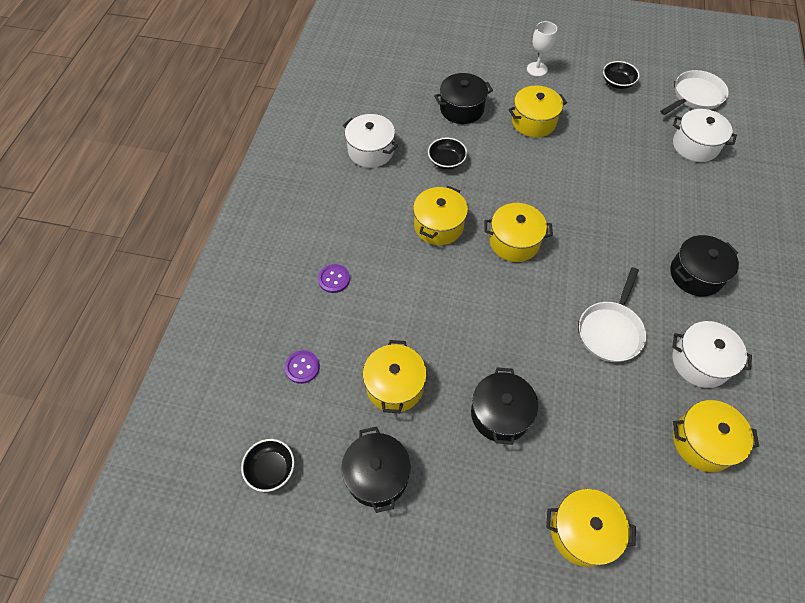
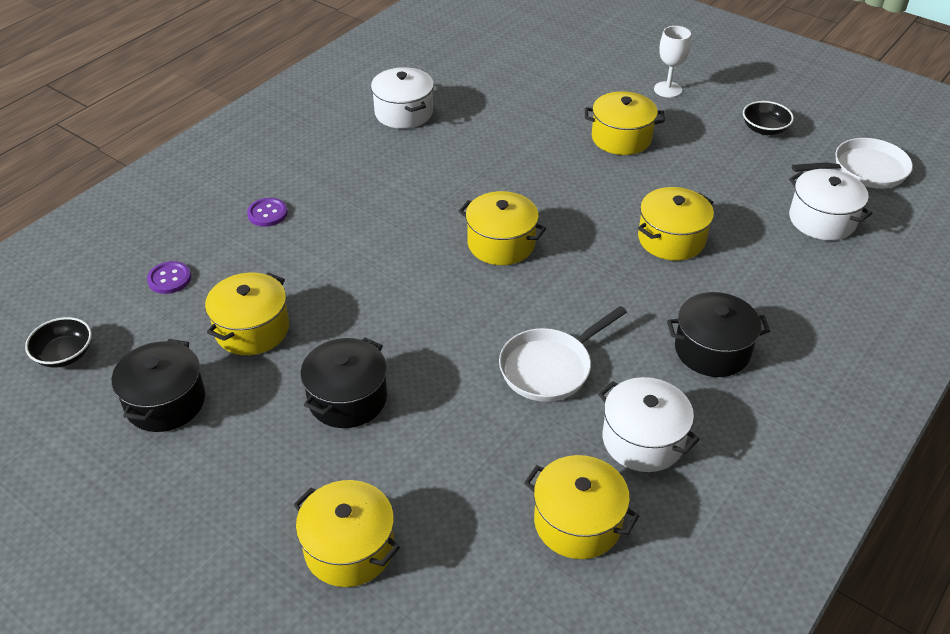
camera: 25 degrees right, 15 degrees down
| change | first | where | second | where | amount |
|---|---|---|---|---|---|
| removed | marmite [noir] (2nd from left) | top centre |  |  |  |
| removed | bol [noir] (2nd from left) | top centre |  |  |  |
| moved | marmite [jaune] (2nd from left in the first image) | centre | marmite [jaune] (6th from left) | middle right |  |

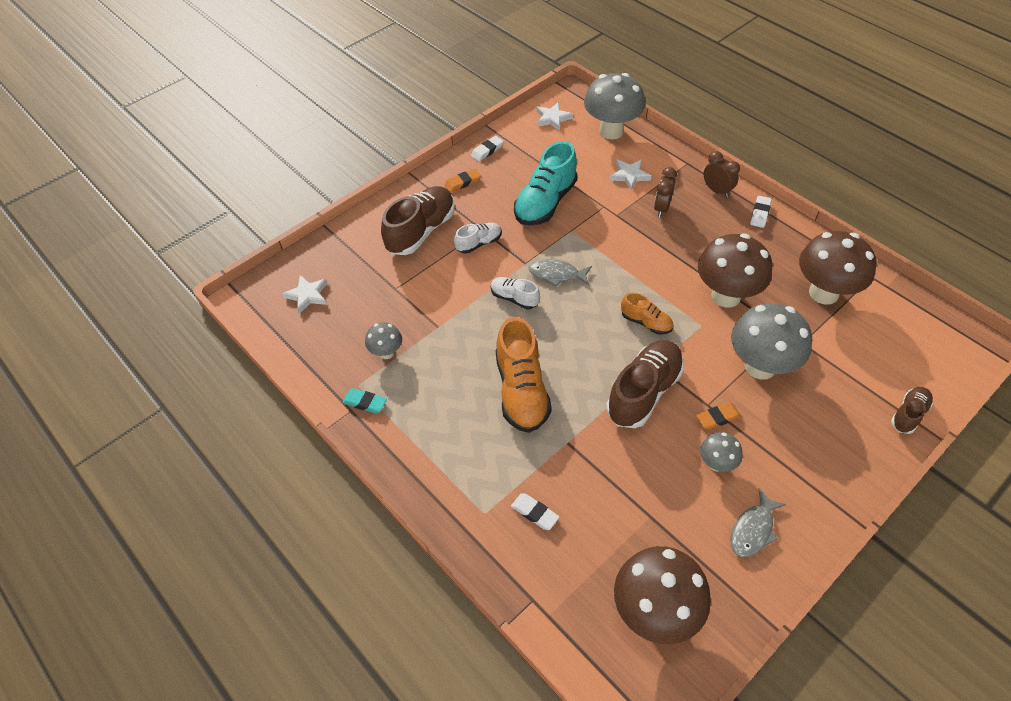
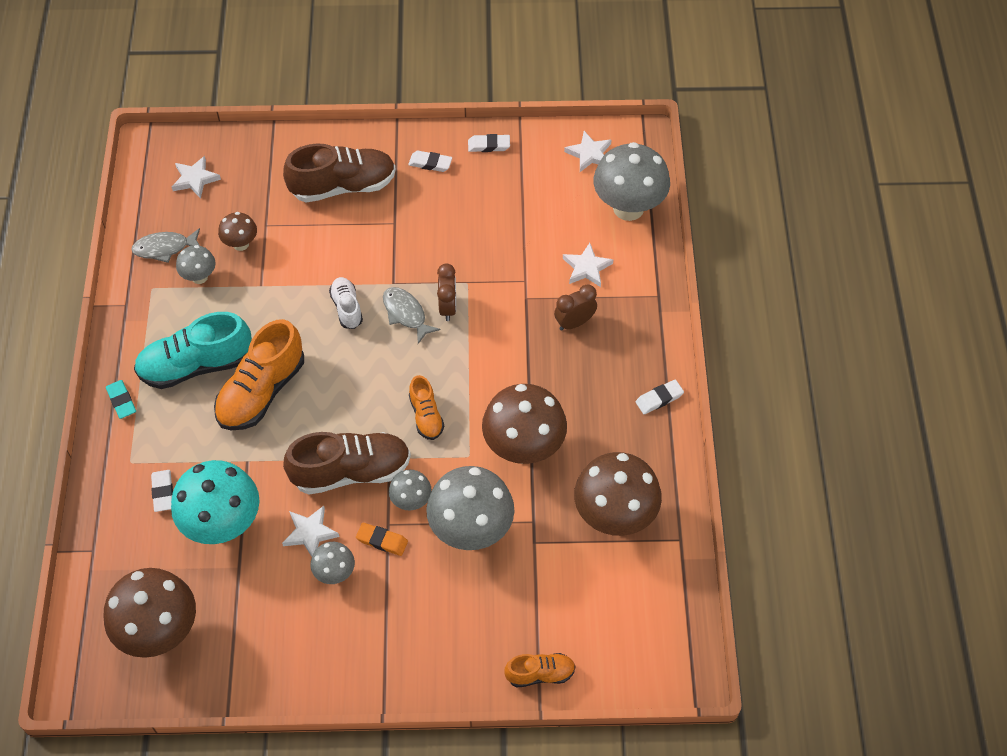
camera: 40 degrees right, 5 degrees up
| change | first | where | second | where | amount |
|---|---|---|---|---|---|
| moved | chaussure [turquoise] | top centre |  | middle left |  |
| moved | réveil [marron] (2nd from left in the first image) | top right | réveil [marron] (1st from left) | centre |  |
| recoloured | gomme [orange] (1st from left) | top centre | gomme [blanc] (2nd from left) | top centre |  |
| removed | chaussure [blanc] (1st from left) | centre |  |  |  |
| recoloured | chaussure [marron] (3rd from left) | middle right | chaussure [orange] (3rd from left) | bottom centre |  |
| moved | gomme [turquoise] | centre |  | middle left |  |
| moved | poisson [gris] (2nd from left in the first image) | bottom right | poisson [gris] (1st from left) | top left |  |
| added |  |  | champignon [marron] (2nd from left) | top left |  |
| added |  |  | champignon [turquoise] | middle left |  |
| added |  |  | champignon [gris] (3rd from left) | centre |  |
| added |  |  | étoile [blanc] (2nd from left) | bottom left |  |

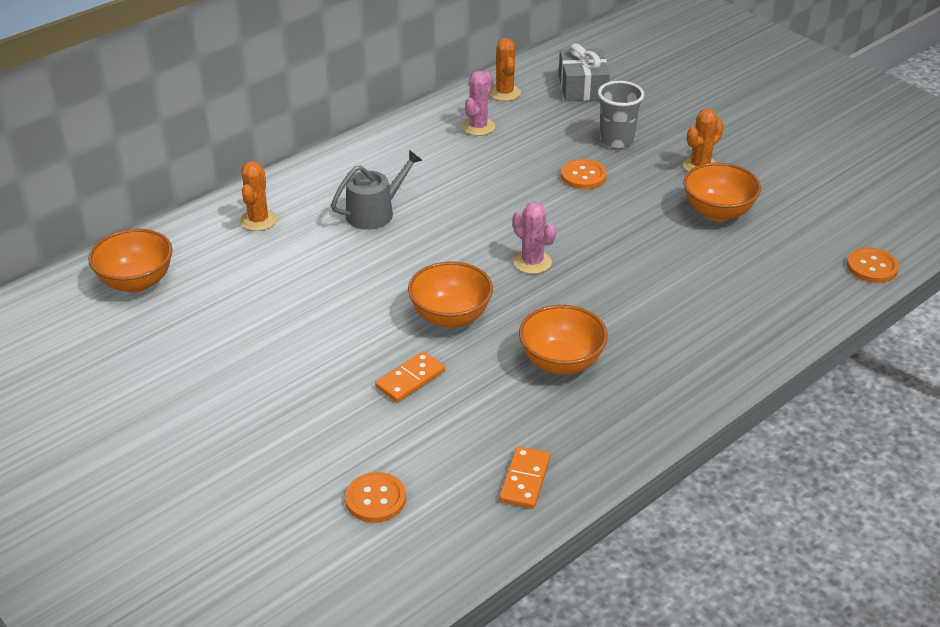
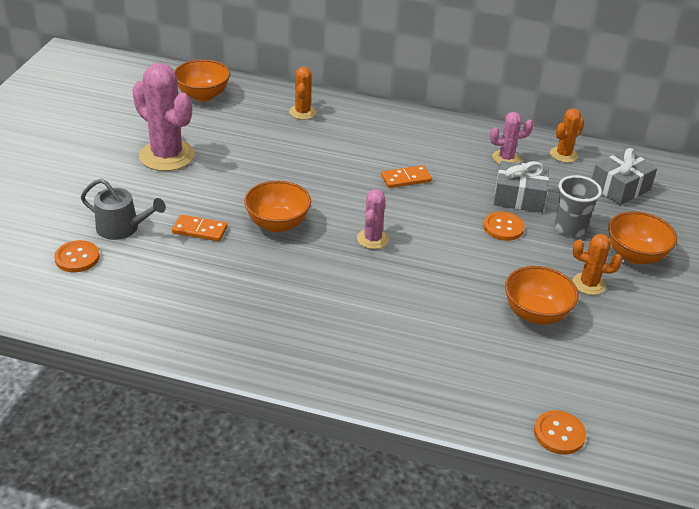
camera: 55 degrees right, 0 degrees up
| change | first | where | second | where | amount |
|---|---|---|---|---|---|
| moved | arrosoir [gris] | top centre |  | middle left |  |
| turned | cactus [orange] (1st from left) | top left |  | top centre | 60 degrees counterclockwise |
| moved | bol [orange] (3rd from left in the first image) | centre | bol [orange] (4th from left) | middle right |  |
| moved | domino [orange] (2nd from left) | bottom centre |  | centre |  |
| added |  |  | cactus [rose] (1st from left) | top left |  |
| added |  |  | cadeau [gris] (1st from left) | middle right |  |

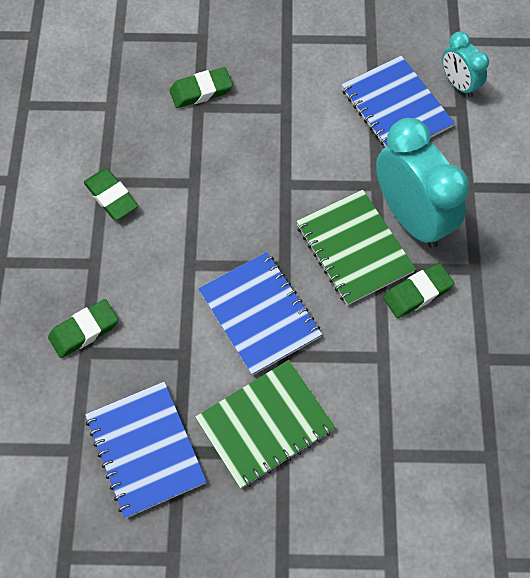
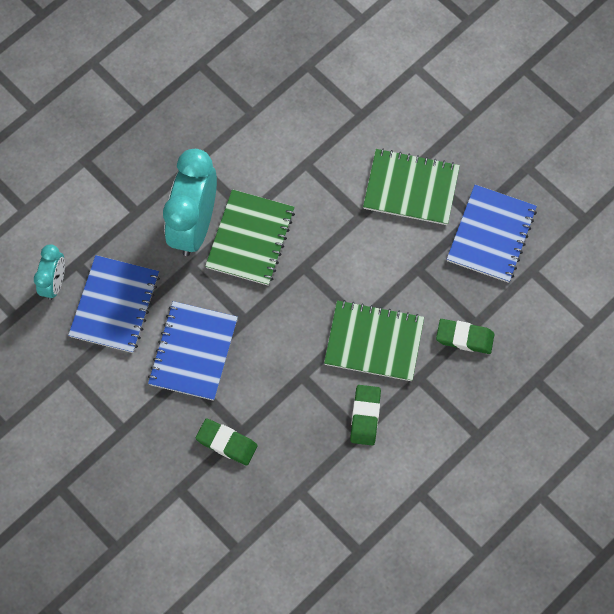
camera: 135 degrees left, 5 degrees up
| change | first | where | second | where | amount |
|---|---|---|---|---|---|
| moved | carnet [bleu] (2nd from left) | centre |  | middle left |  |
| removed | gomme [vert] (4th from left) | middle right |  |  |  |
| added |  |  | carnet [vert] (2nd from left) | centre |  |

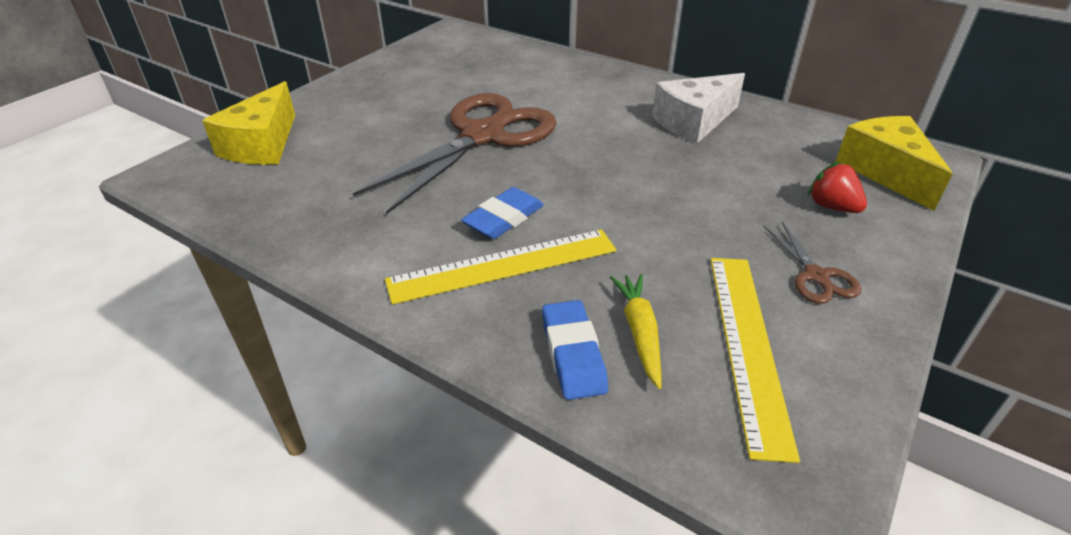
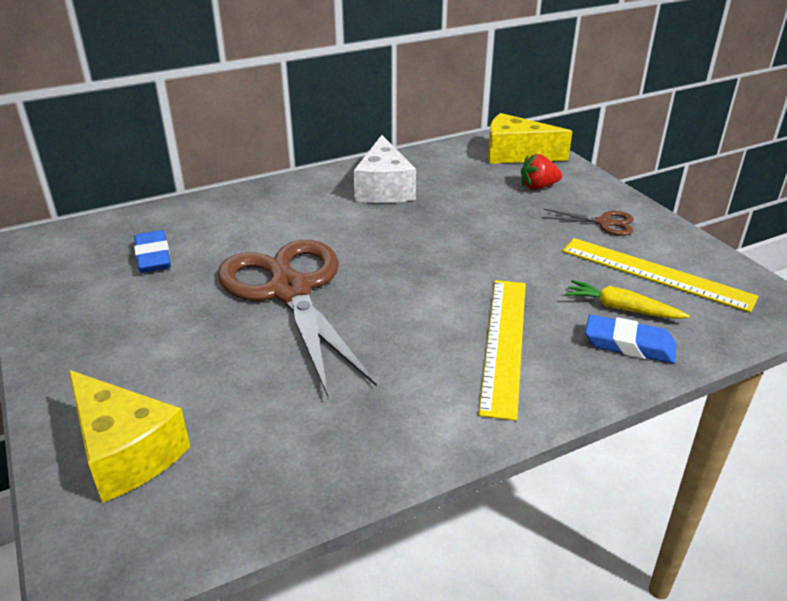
camera: 60 degrees left, 5 degrees down
| change | first | where | second | where | amount |
|---|---|---|---|---|---|
| moved | gomme [bleu] (1st from left) | centre |  | middle left |  |

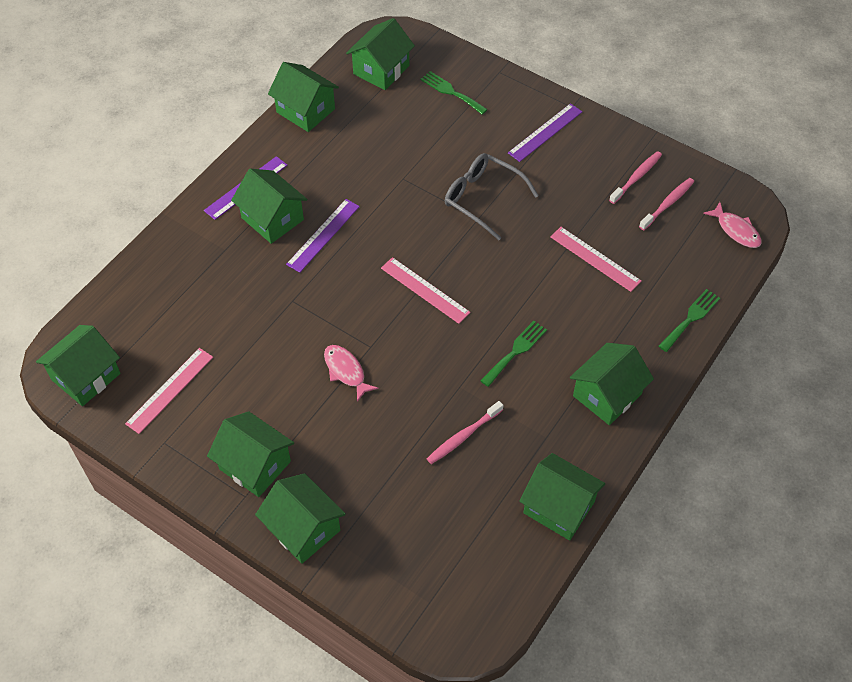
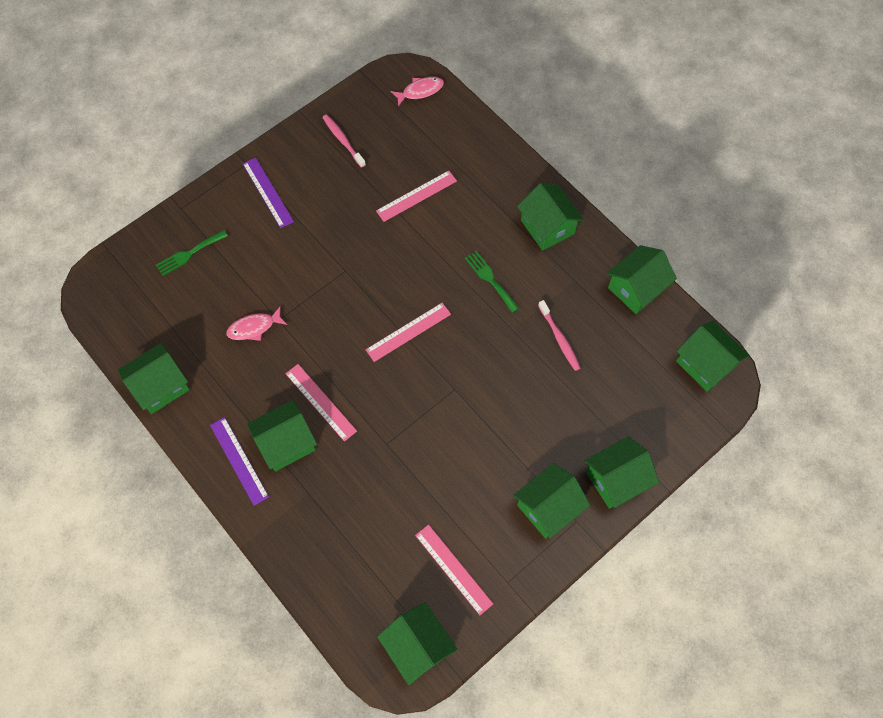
camera: 75 degrees left, 10 degrees up
| change | first | where | second | where | amount |
|---|---|---|---|---|---|
| moved | maison [vert] (6th from left in the first image) | top centre | maison [vert] (8th from left) | middle right |  |
| removed | lunettes [gris] | top centre |  |  |  |
| removed | brosse à dents [rose] (3rd from left) | top right |  |  |  |
| recoloured | règle [violet] (2nd from left) | centre | règle [rose] (1st from left) | centre |  |
| removed | fourchette [vert] (3rd from left) | middle right |  |  |  |
| moved | poisson [rose] (1st from left) | centre |  | middle left |  |

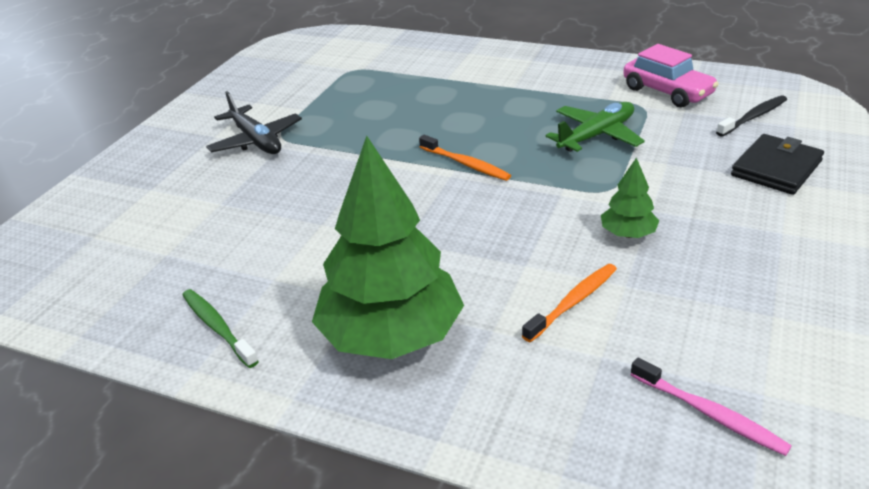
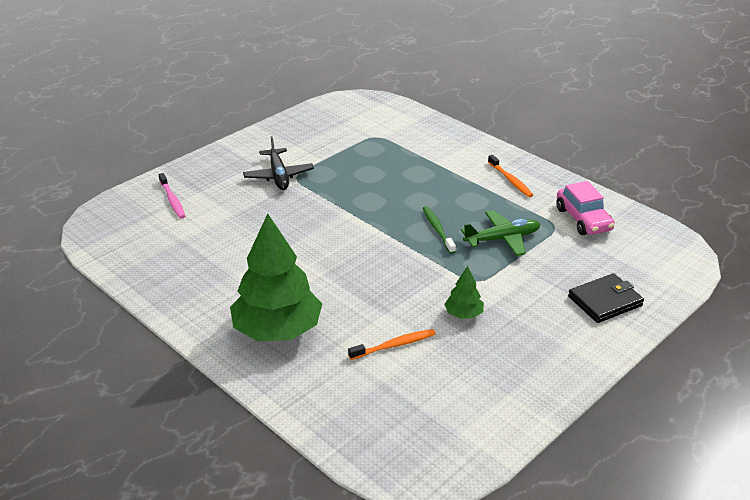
camera: 20 degrees right, 0 degrees up
| change | first | where | second | where | amount |
|---|---|---|---|---|---|
| removed | brosse à dents [noir] | top right |  |  |  |
| moved | brosse à dents [orange] (1st from left in the first image) | top centre | brosse à dents [orange] (2nd from left) | middle right |  |
| moved | brosse à dents [vert] | bottom left |  | centre |  |
| moved | brosse à dents [rose] | bottom right |  | middle left |  |

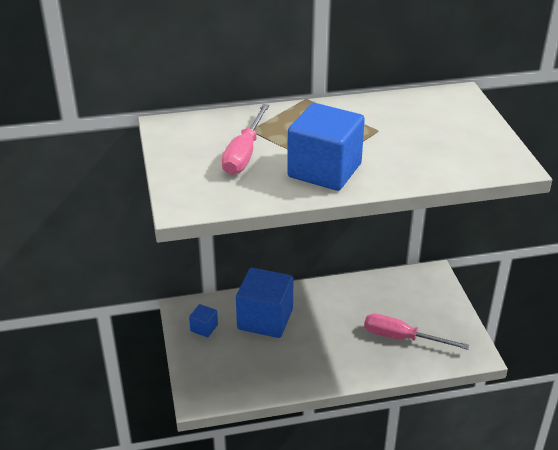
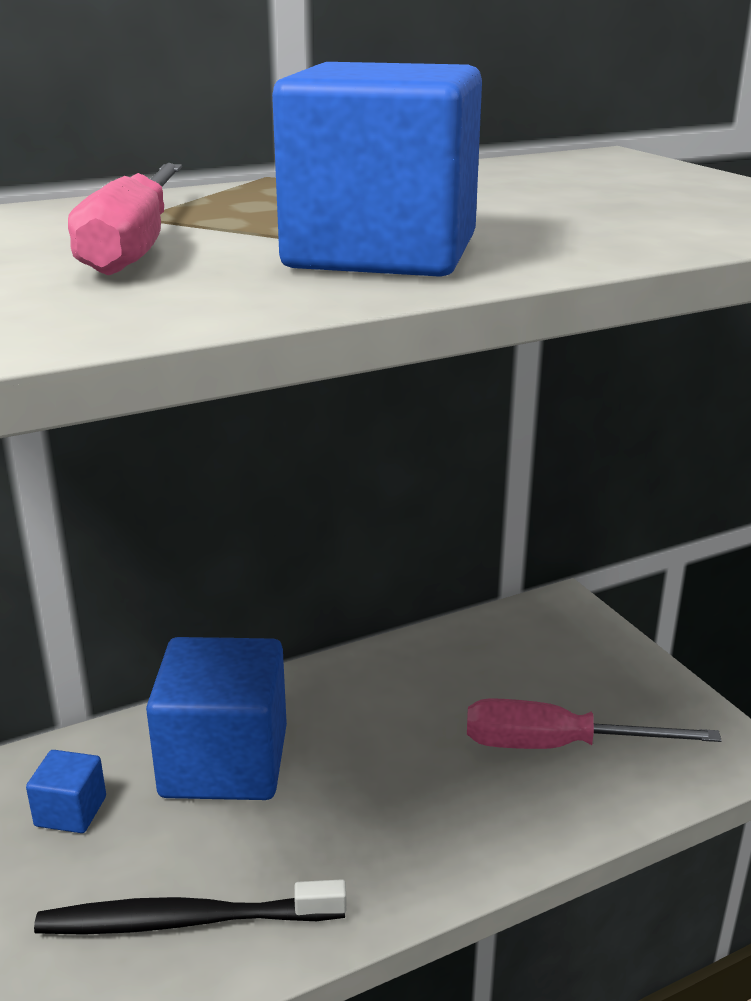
camera: 15 degrees left, 10 degrees down
| change | first | where | second | where | amount |
|---|---|---|---|---|---|
| added |  |  | brosse à dents [noir] | bottom left |  |

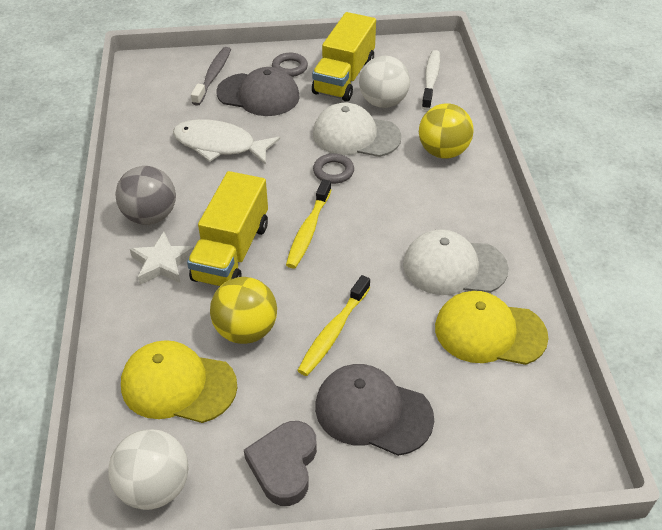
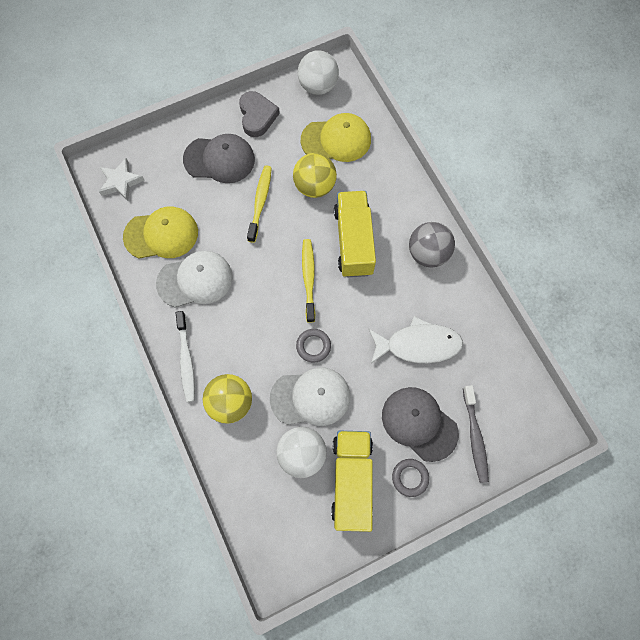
camera: 160 degrees right, 25 degrees up
| change | first | where | second | where | amount |
|---|---|---|---|---|---|
| moved | brosse à dents [blanc] | top centre |  | middle left |  |
| turned | casquette [gris] (1st from left in the first image) | top centre | casquette [gris] (2nd from left) | centre | 45 degrees clockwise |
| moved | étoile [blanc] | middle left |  | top left |  |

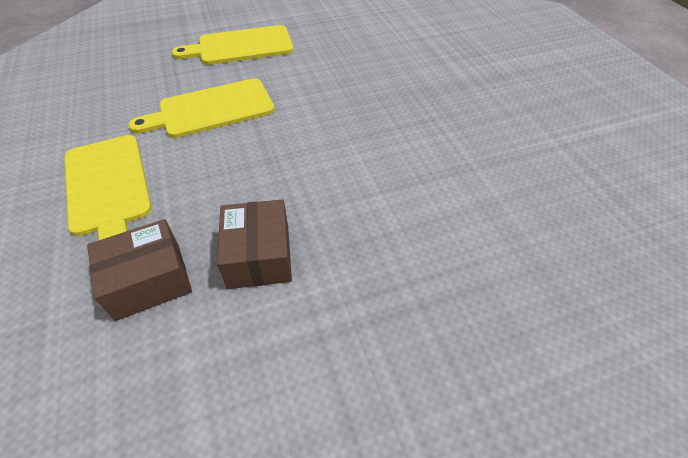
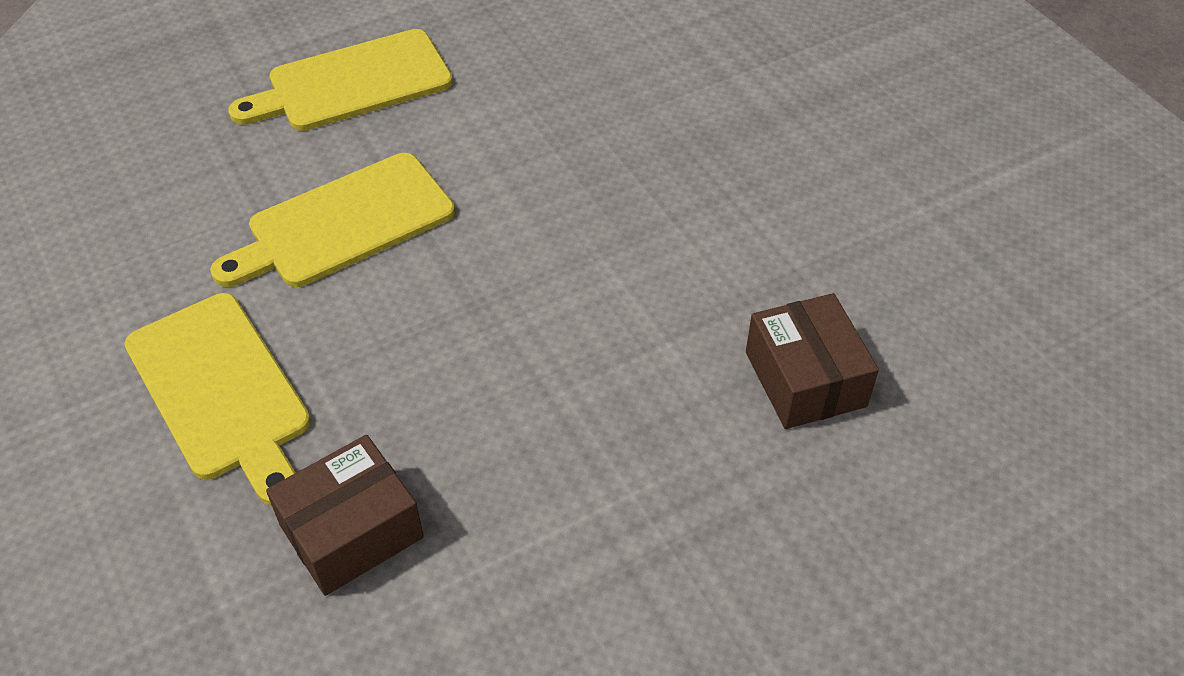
camera: 10 degrees left, 0 degrees up
| change | first | where | second | where | amount |
|---|---|---|---|---|---|
| moved | boîte [marron] (2nd from left) | centre |  | middle right |  |

